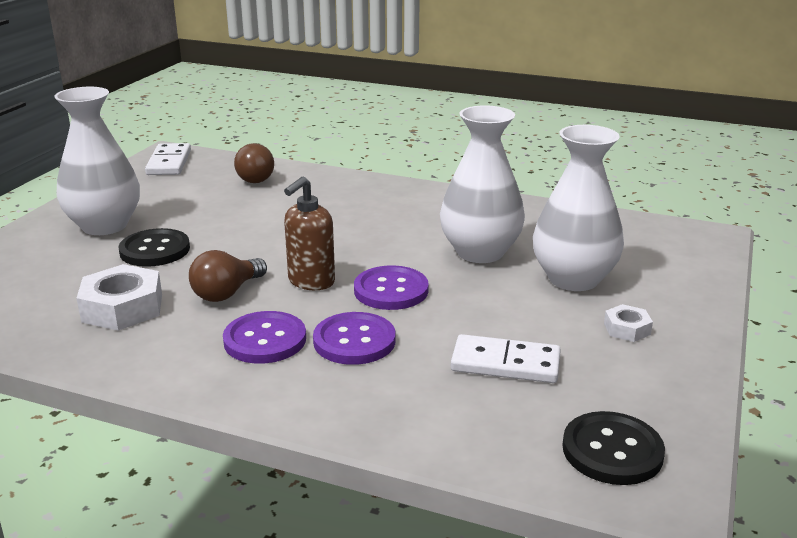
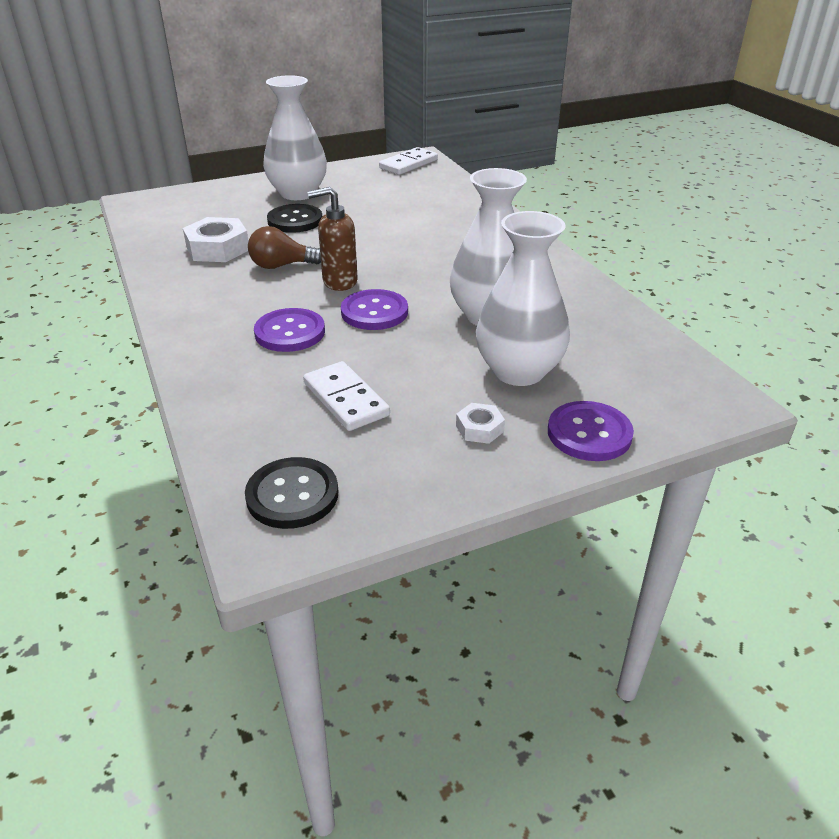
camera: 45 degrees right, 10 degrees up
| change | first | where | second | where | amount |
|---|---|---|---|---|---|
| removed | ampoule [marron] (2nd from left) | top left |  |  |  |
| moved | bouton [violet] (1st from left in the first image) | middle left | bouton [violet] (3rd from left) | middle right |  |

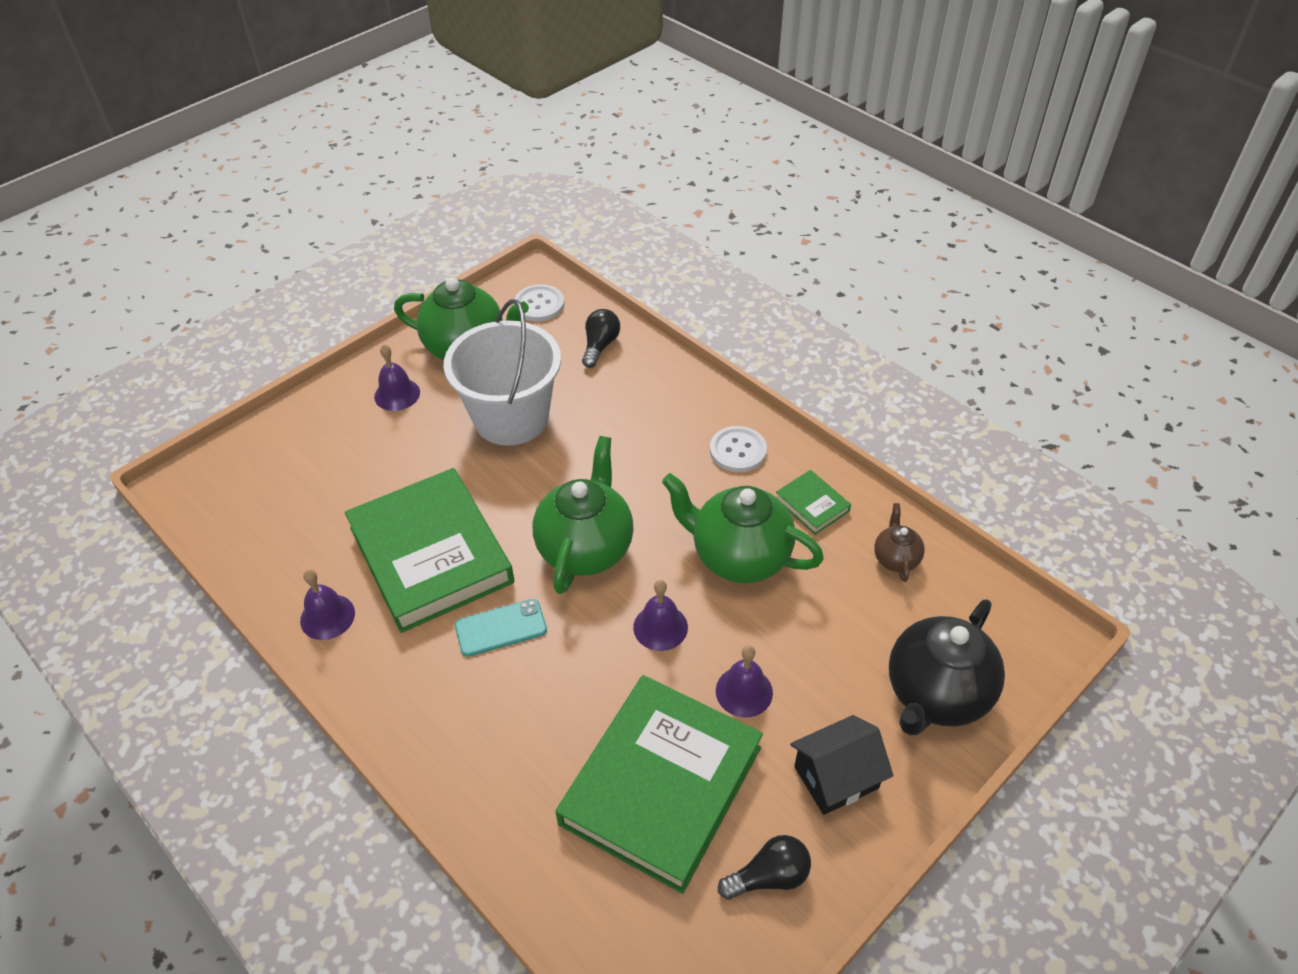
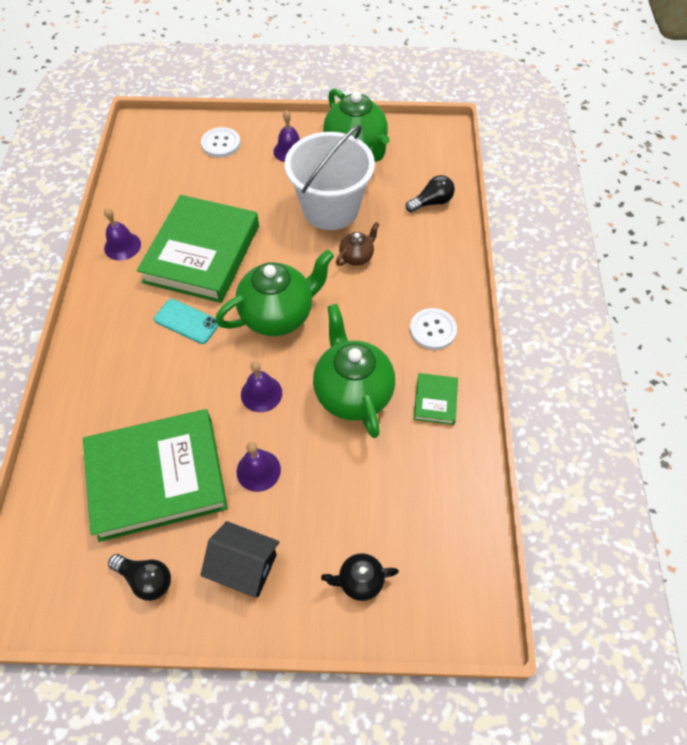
camera: 45 degrees right, 10 degrees up
| change | first | where | second | where | amount |
|---|---|---|---|---|---|
| moved | bouton [blanc] (1st from left) | top centre |  | top left |  |
| moved | théière [marron] | middle right |  | top centre |  |
| resized | théière [noir] | bottom right |  | bottom centre | x0.49 |

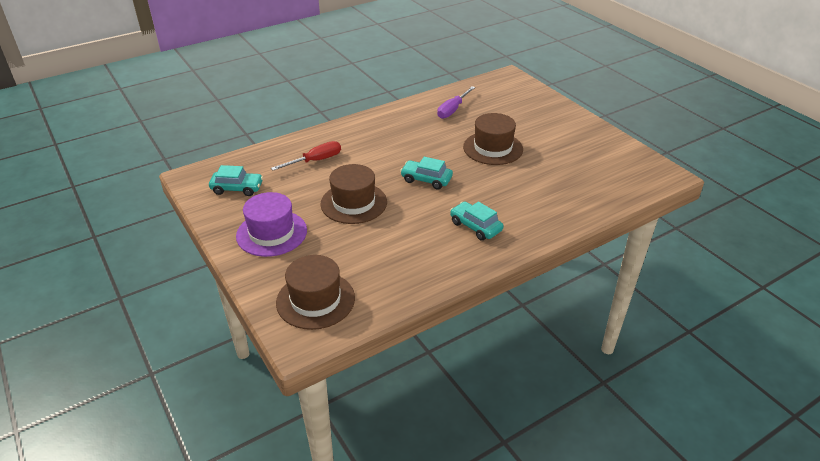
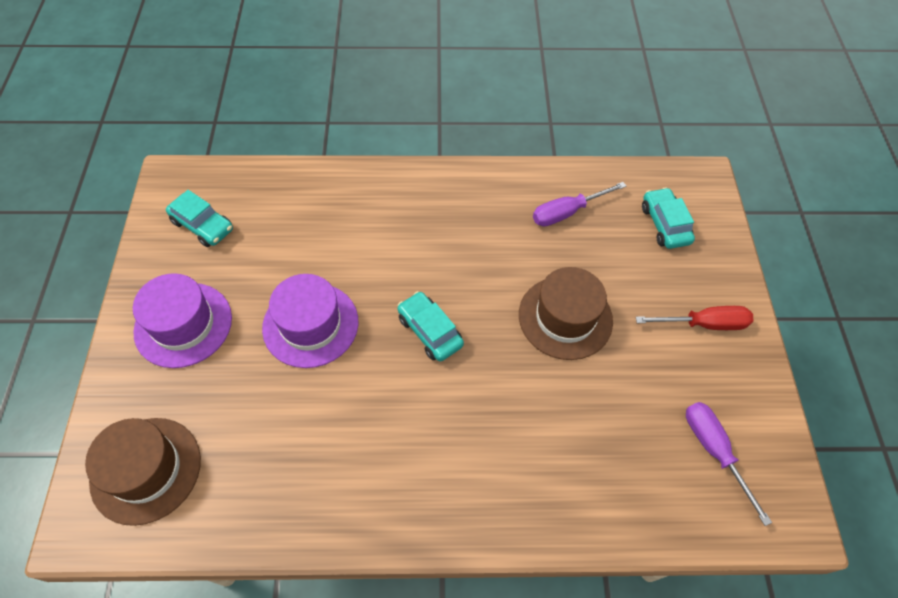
camera: 30 degrees right, 20 degrees up
| change | first | where | second | where | amount |
|---|---|---|---|---|---|
| moved | tournevis [rouge] | centre |  | middle right |  |
| recoloured | chapeau [marron] (2nd from left) | centre | chapeau [violet] (2nd from left) | centre |  |
| moved | voiture [turquoise] (3rd from left) | centre |  | middle right |  |
| added |  |  | tournevis [violet] (2nd from left) | bottom right |  |

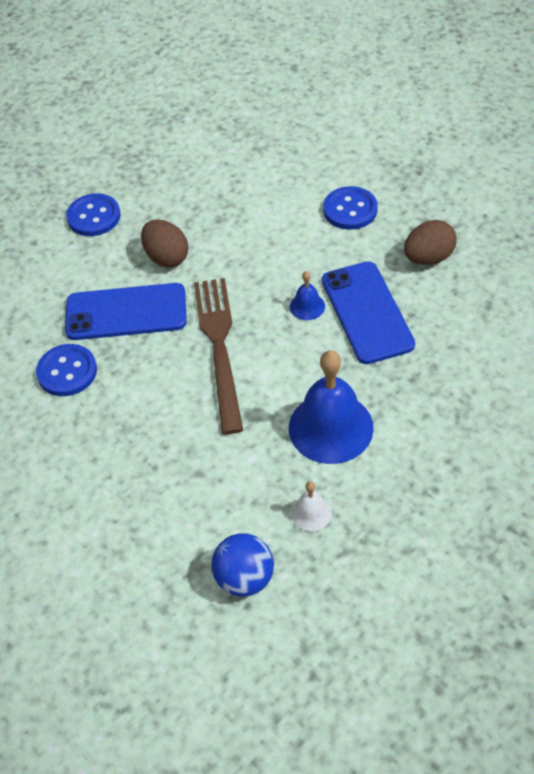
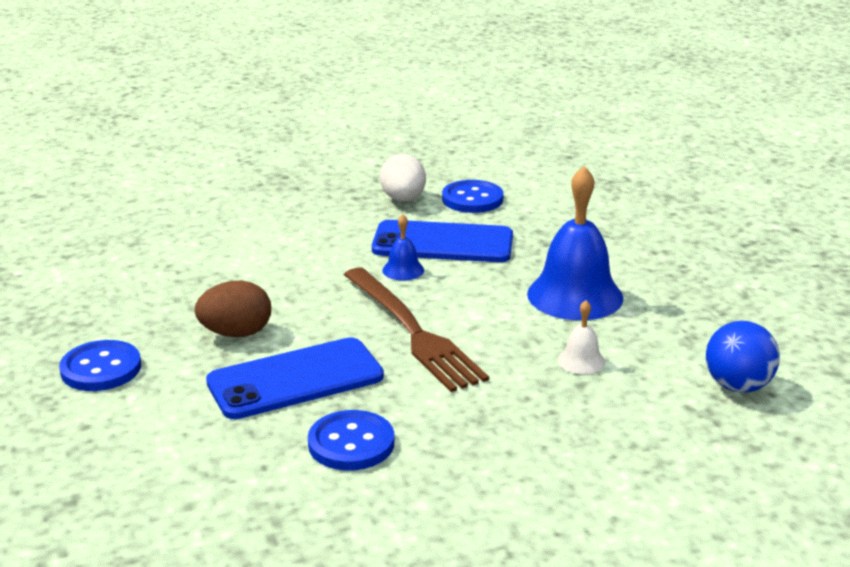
camera: 70 degrees left, 25 degrees down
| change | first | where | second | where | amount |
|---|---|---|---|---|---|
| moved | bouton [bleu] (3rd from left) | top centre |  | centre |  |
| recoloured | œuf [marron] (2nd from left) | top right | œuf [blanc] | top centre |  |
| turned | fourchette [marron] | centre |  | centre | 135 degrees counterclockwise |
| turned | téléphone [bleu] (1st from left) | middle left |  | bottom centre | 45 degrees clockwise |
| moved | cloche [blanc] | centre |  | middle right |  |

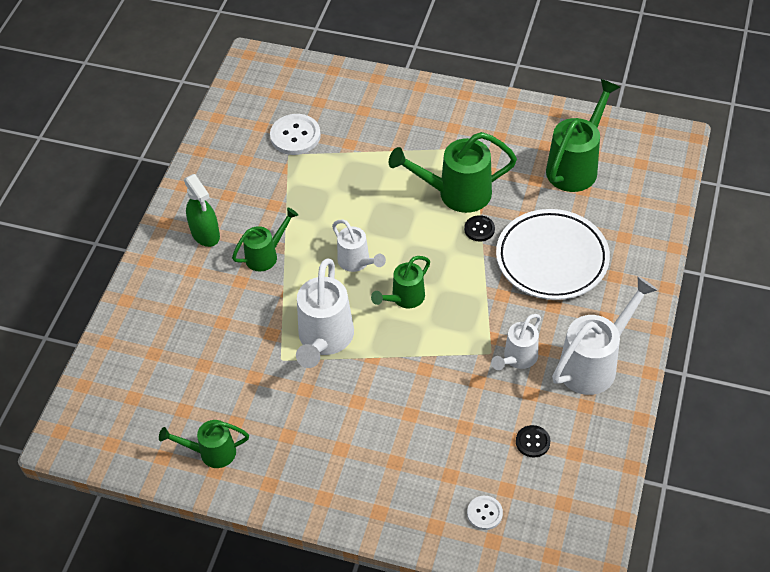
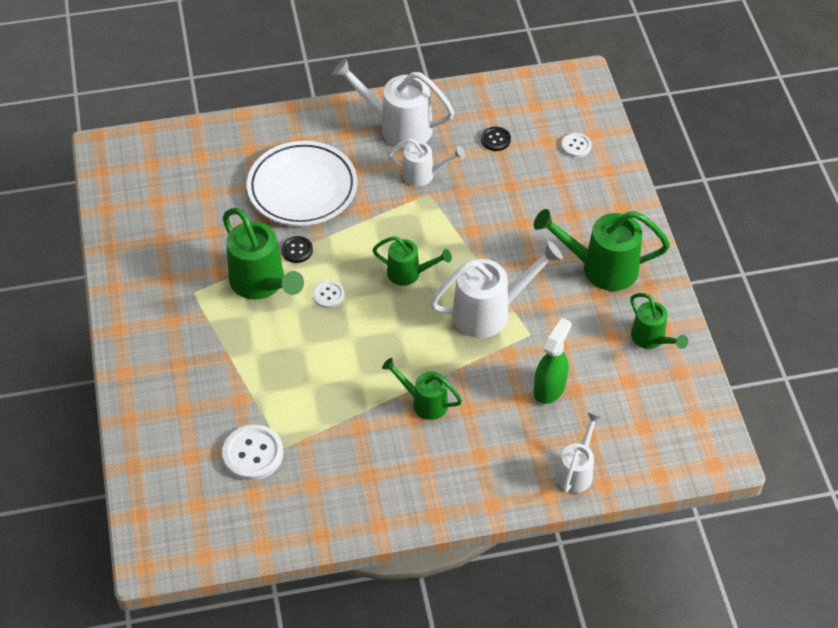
camera: 120 degrees left, 0 degrees up
| change | first | where | second | where | amount |
|---|---|---|---|---|---|
| moved | arrosoir [vert] (5th from left in the first image) | top right | arrosoir [vert] (4th from left) | middle right |  |
| moved | vaporisateur [vert] | middle left |  | centre |  |
| moved | arrosoir [blanc] (2nd from left in the first image) | centre | arrosoir [blanc] (4th from left) | bottom right |  |
| added |  |  | bouton [blanc] (2nd from left) | centre |  |

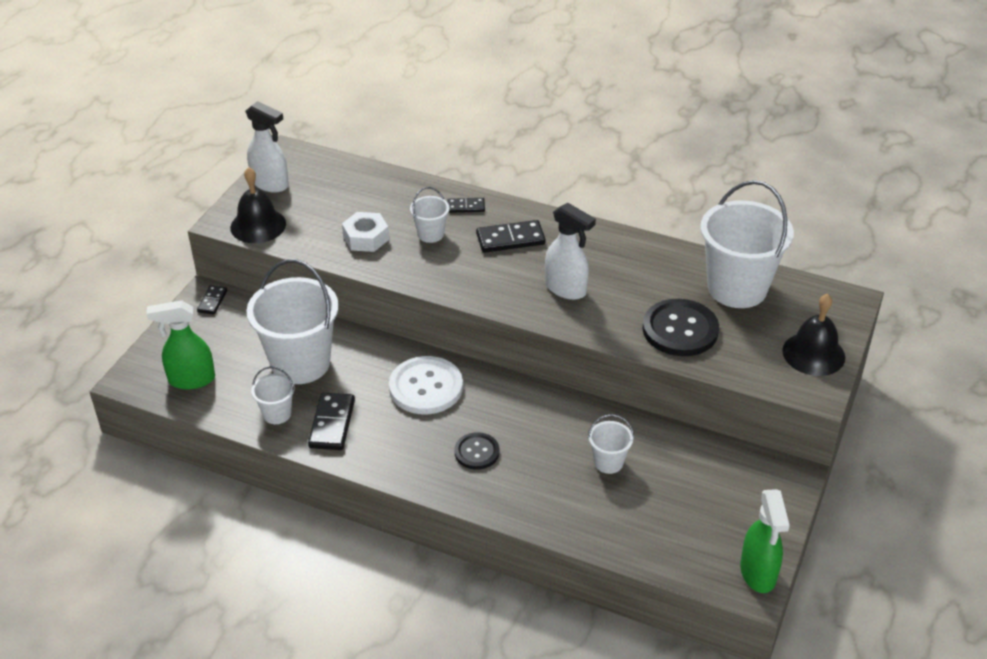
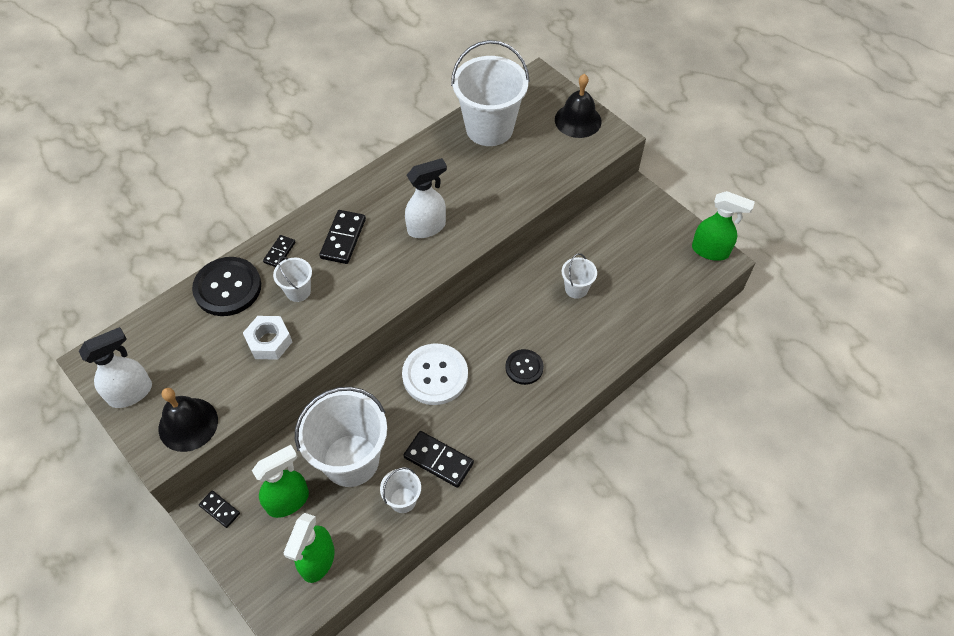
camera: 65 degrees left, 15 degrees up
| change | first | where | second | where | amount |
|---|---|---|---|---|---|
| moved | bouton [noir] (2nd from left in the first image) | middle right | bouton [noir] (1st from left) | middle left |  |
| added |  |  | vaporisateur [vert] (1st from left) | bottom left |  |

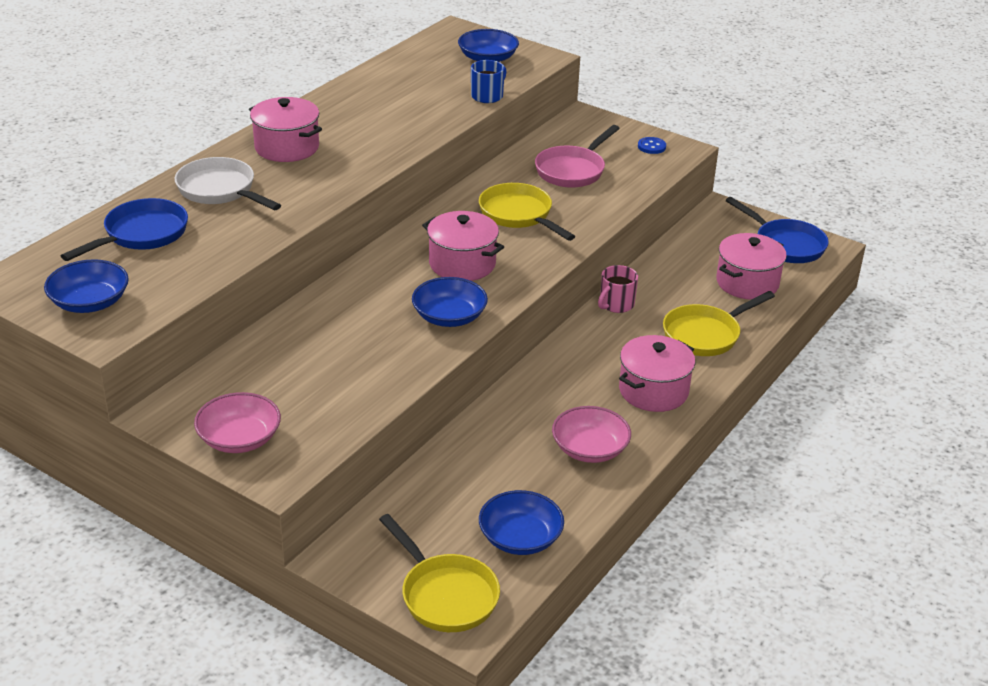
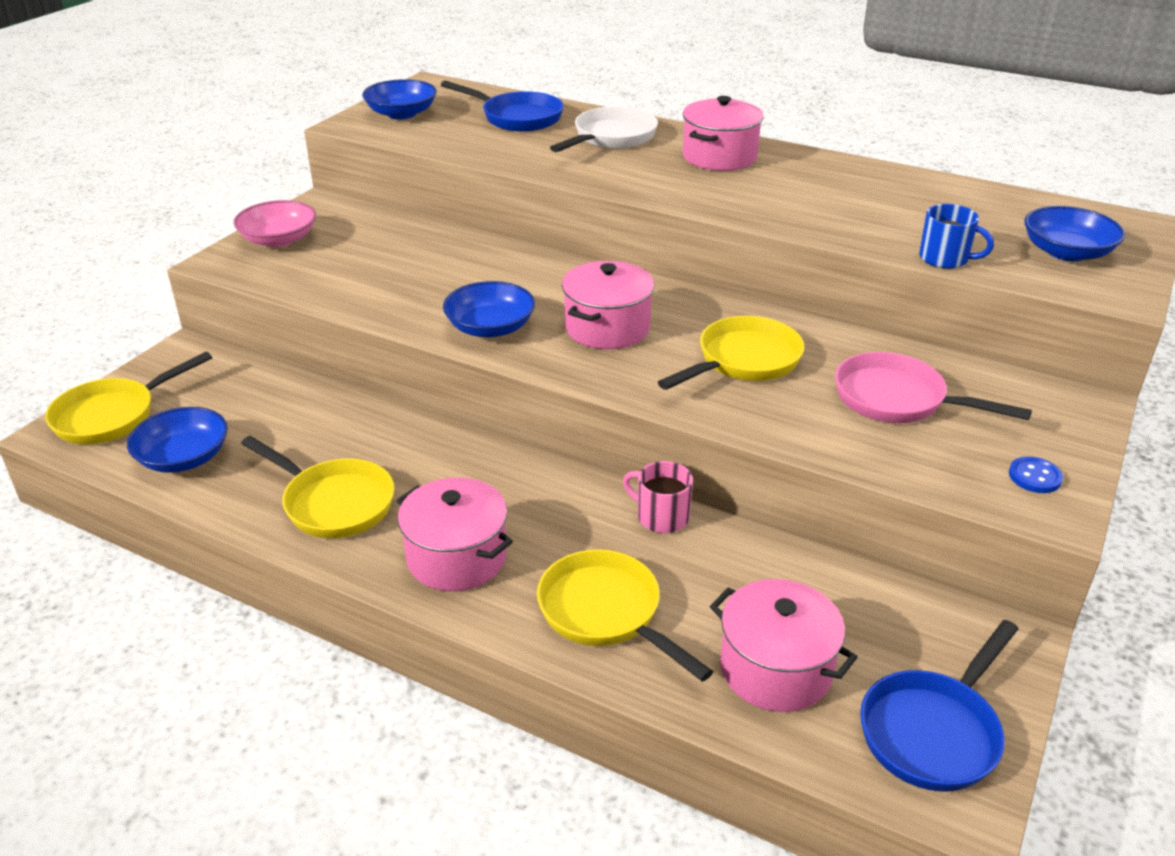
camera: 85 degrees right, 0 degrees up
| change | first | where | second | where | amount |
|---|---|---|---|---|---|
| replaced | bol [rose] (2nd from left) | centre | poêle [jaune] (2nd from left) | middle left |  |

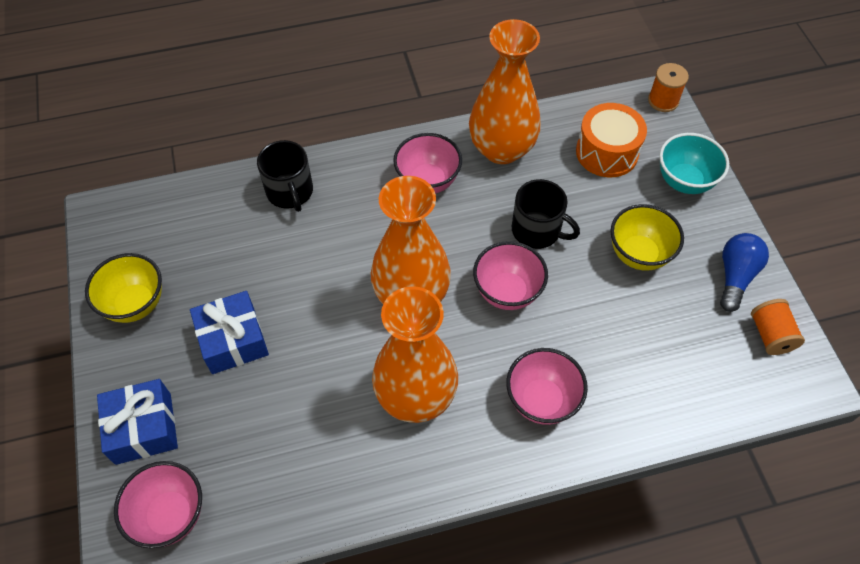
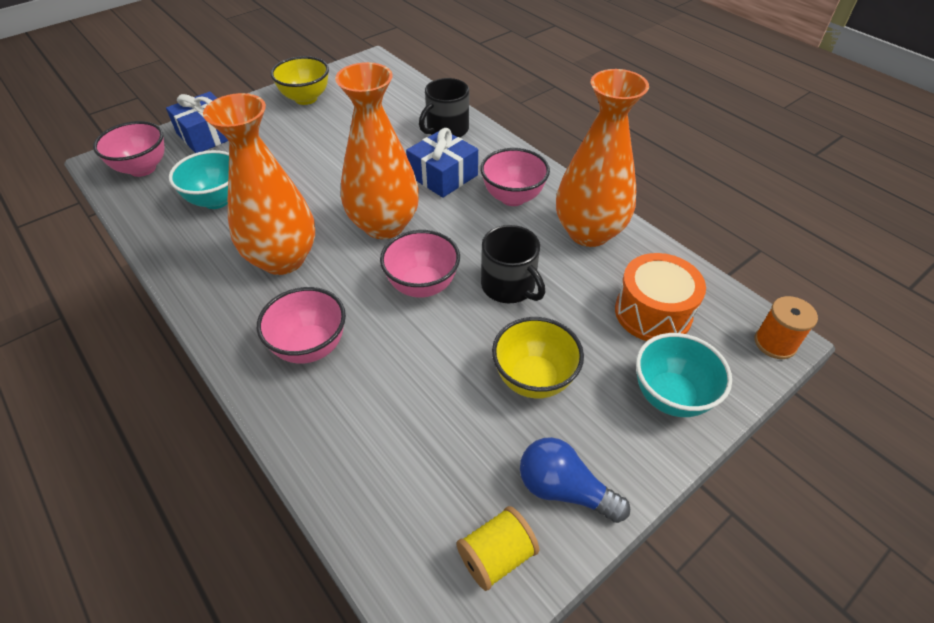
camera: 65 degrees right, 10 degrees down
| change | first | where | second | where | amount |
|---|---|---|---|---|---|
| turned | tasse [noir] (2nd from left) | centre |  | centre | 45 degrees counterclockwise |
| turned | ampoule [bleu] | middle right |  | bottom centre | 150 degrees counterclockwise |
| moved | cadeau [bleu] (2nd from left) | middle left |  | top centre |  |
| recoloured | bobine [orange] (2nd from left) | middle right | bobine [jaune] | bottom centre |  |
| added |  |  | bol [turquoise] (1st from left) | top left |  |

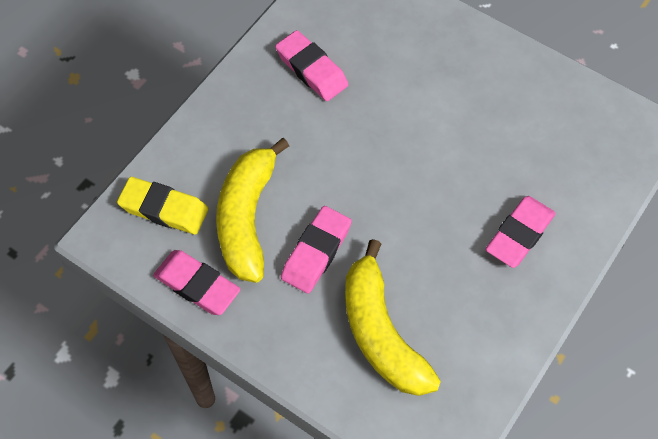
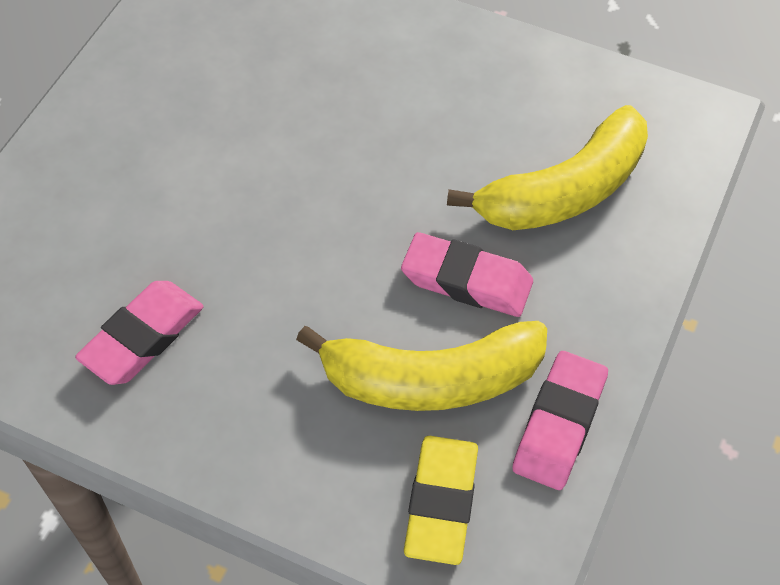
camera: 100 degrees left, 5 degrees down
| change | first | where | second | where | amount |
|---|---|---|---|---|---|
| removed | gomme [rose] (4th from left) | middle right |  |  |  |

